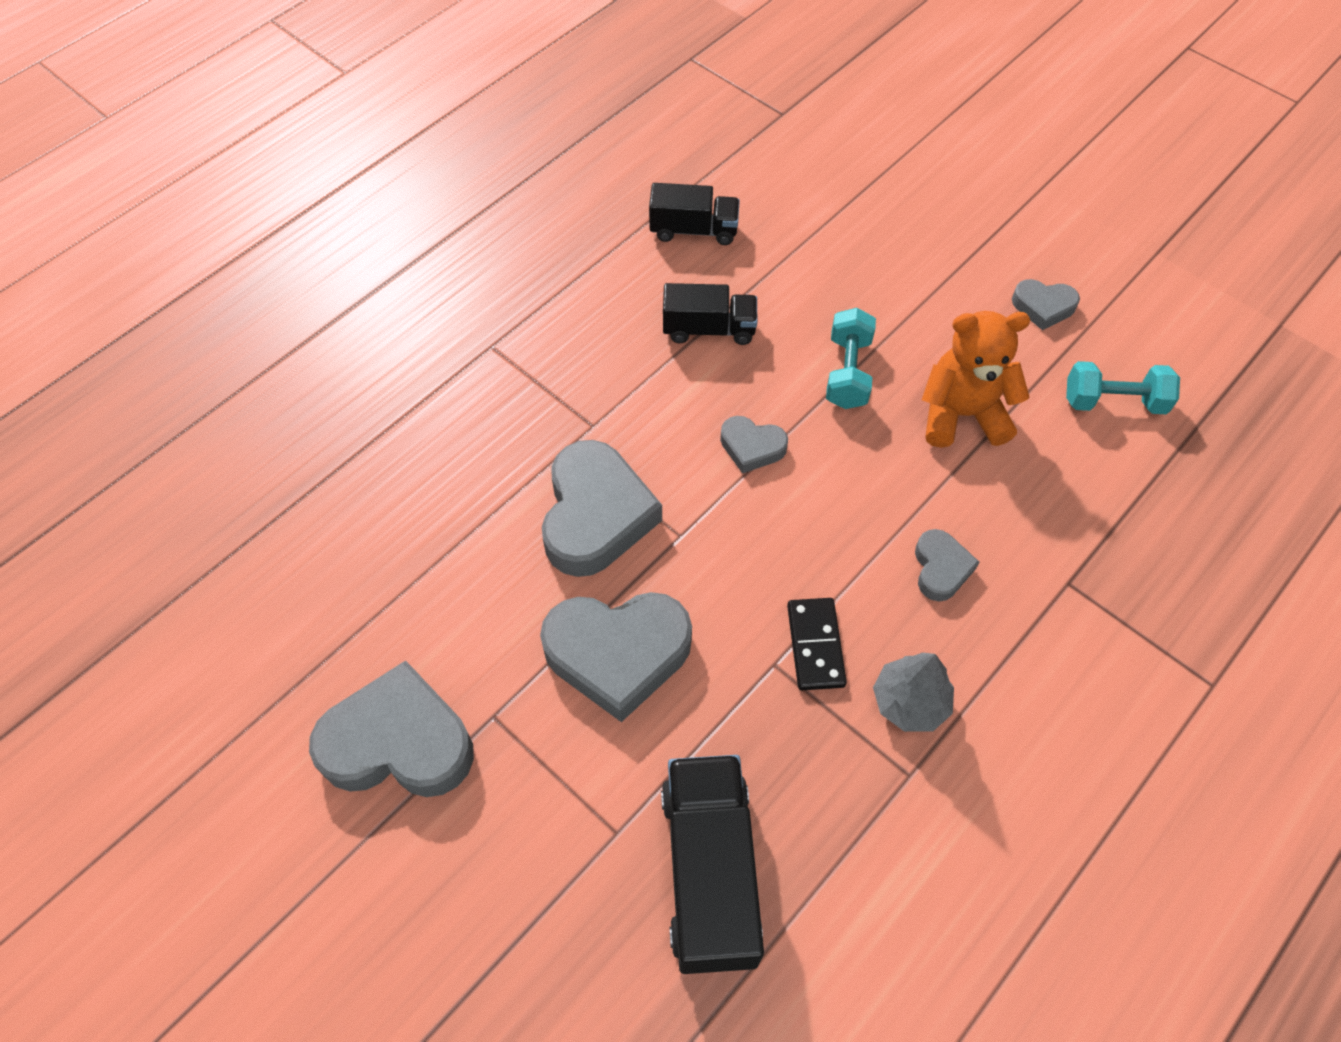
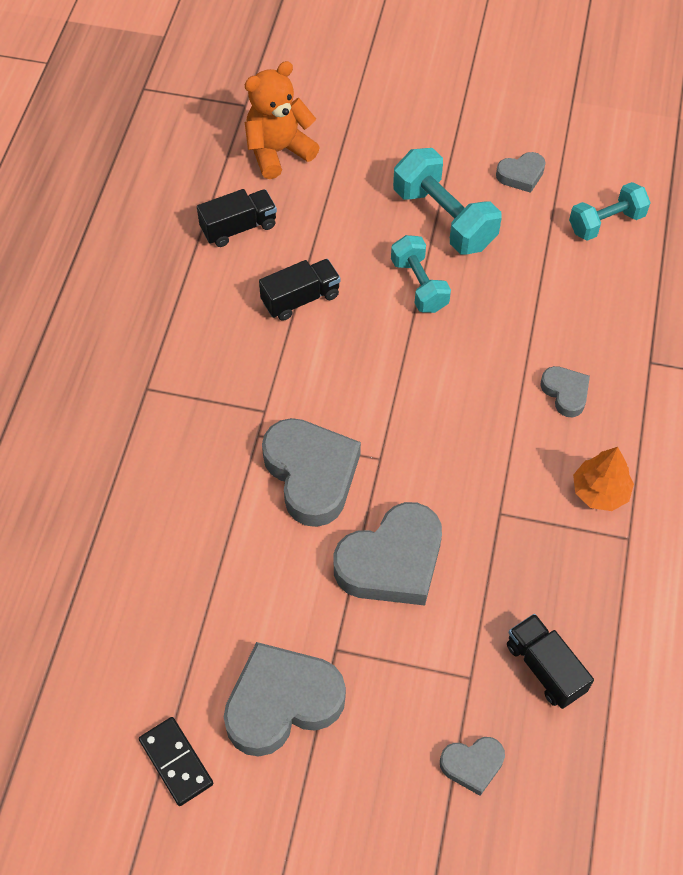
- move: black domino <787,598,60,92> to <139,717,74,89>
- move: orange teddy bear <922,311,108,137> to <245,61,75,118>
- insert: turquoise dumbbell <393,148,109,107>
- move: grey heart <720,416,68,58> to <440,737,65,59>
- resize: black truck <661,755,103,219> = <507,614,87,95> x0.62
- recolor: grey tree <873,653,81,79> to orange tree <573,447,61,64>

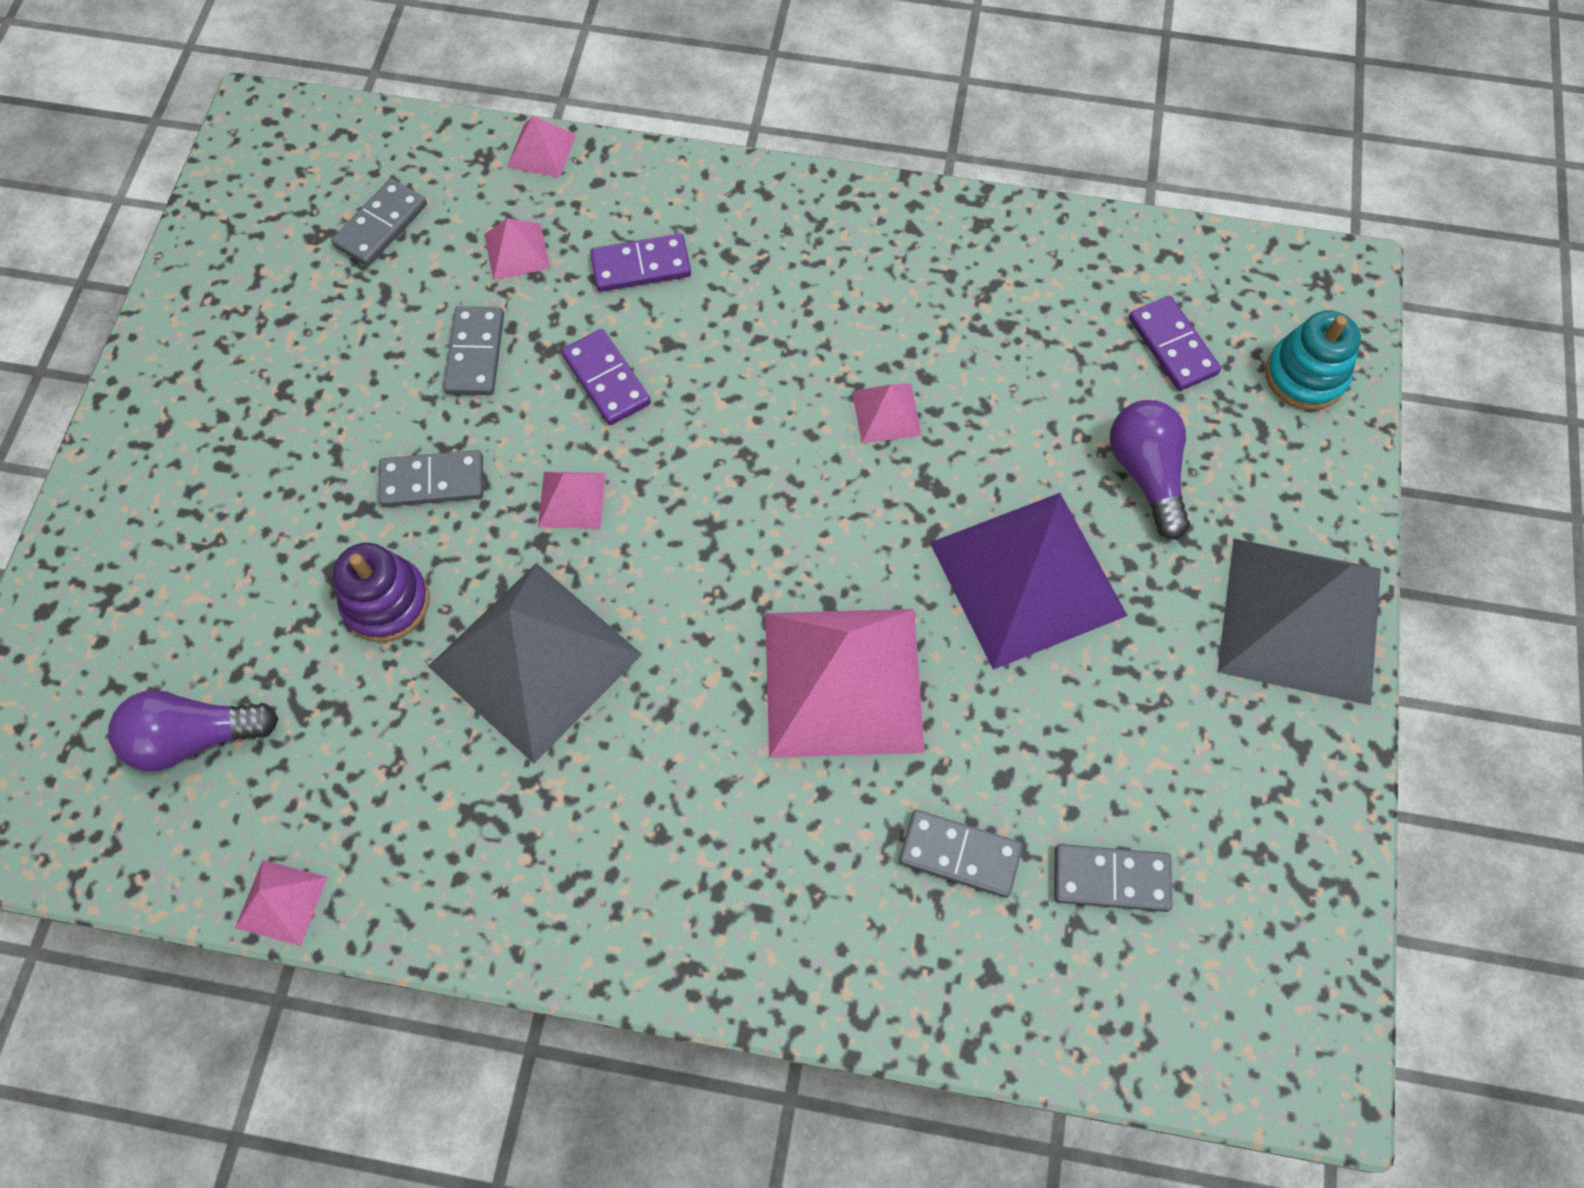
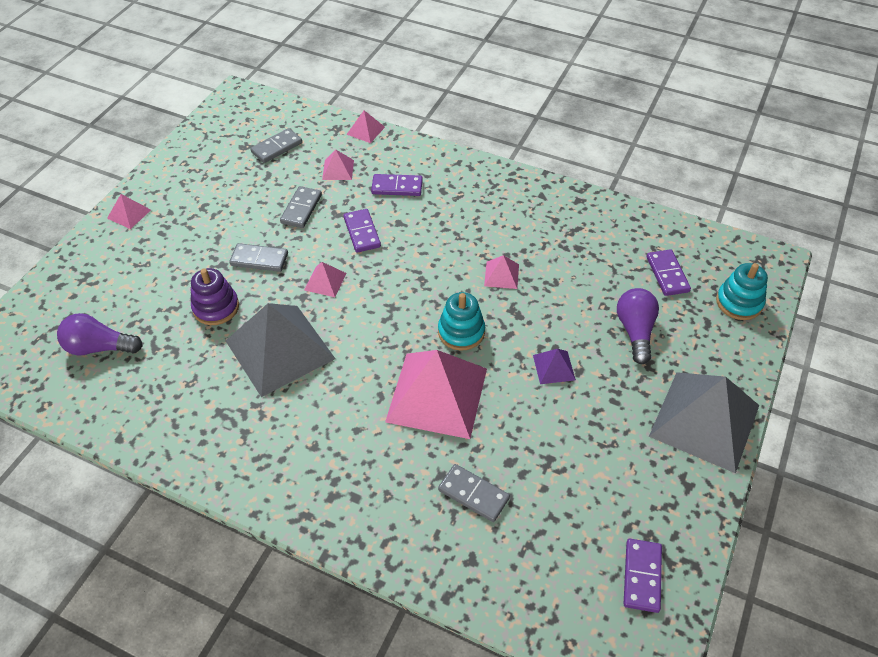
- move: pink pyramid <235,860,92,86> to <107,194,44,35>
- insert: turquoise stacking toy <438,292,47,58>
- resize: purple pyramid <930,493,198,177> = <533,349,43,35> x0.43
- insert: purple domino <624,539,38,74>
- delete: grey domino <1054,844,118,68>

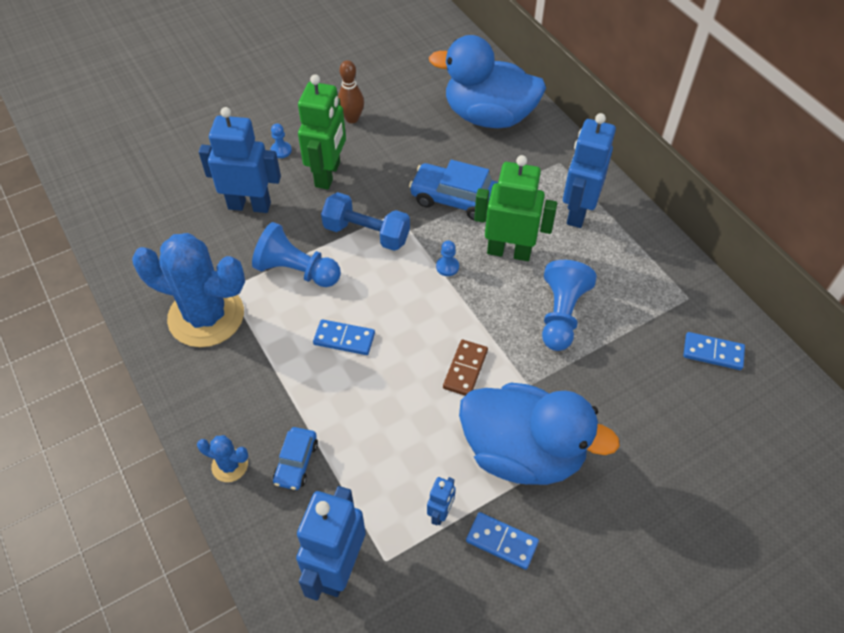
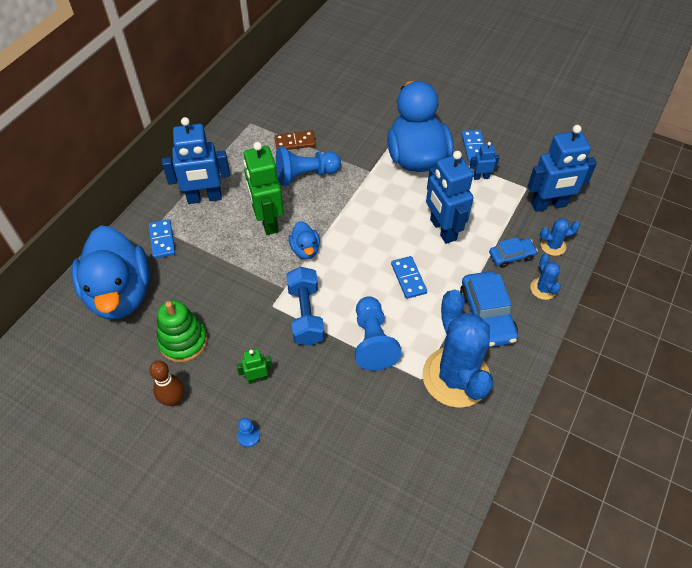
- move: blue domino <683,332,62,38> to <149,219,26,40>
- insert: green stacking toy <157,300,51,63>
- resize: green robot <298,74,48,116> = <236,349,36,35> x0.47
- move: brown domino <443,340,45,56> to <274,130,42,20>
- replace: blue pawn <436,241,23,35> to blue duck <289,221,31,38>
- move: blue robot <199,107,82,106> to <426,151,47,93>
- move: blue car <409,160,89,61> to <460,271,58,76>
- insert: blue cactus <540,218,40,38>

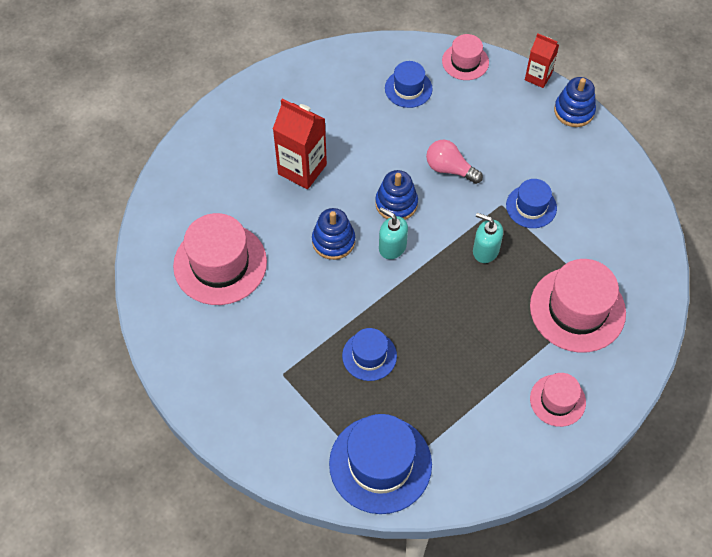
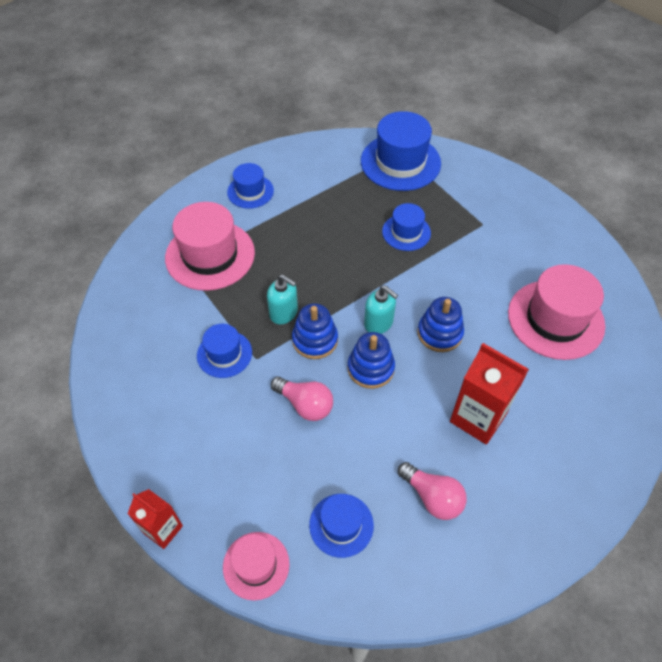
- recolor: pink hat <530,373,56,54> to blue hat <227,163,47,46>
- move: blue stacking toy <554,77,42,50> to <292,303,46,56>
- insert: pink light bulb <398,462,69,58>

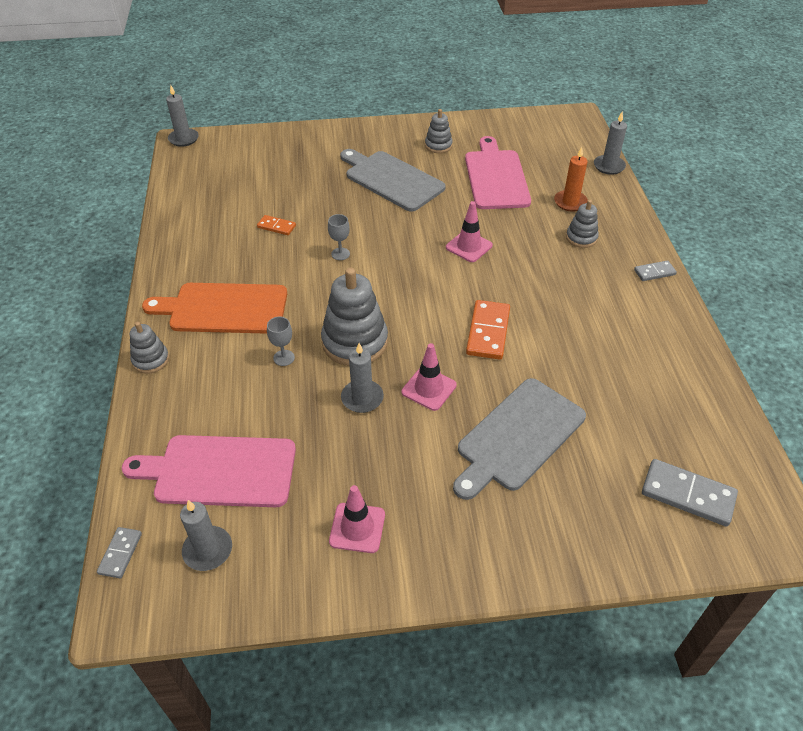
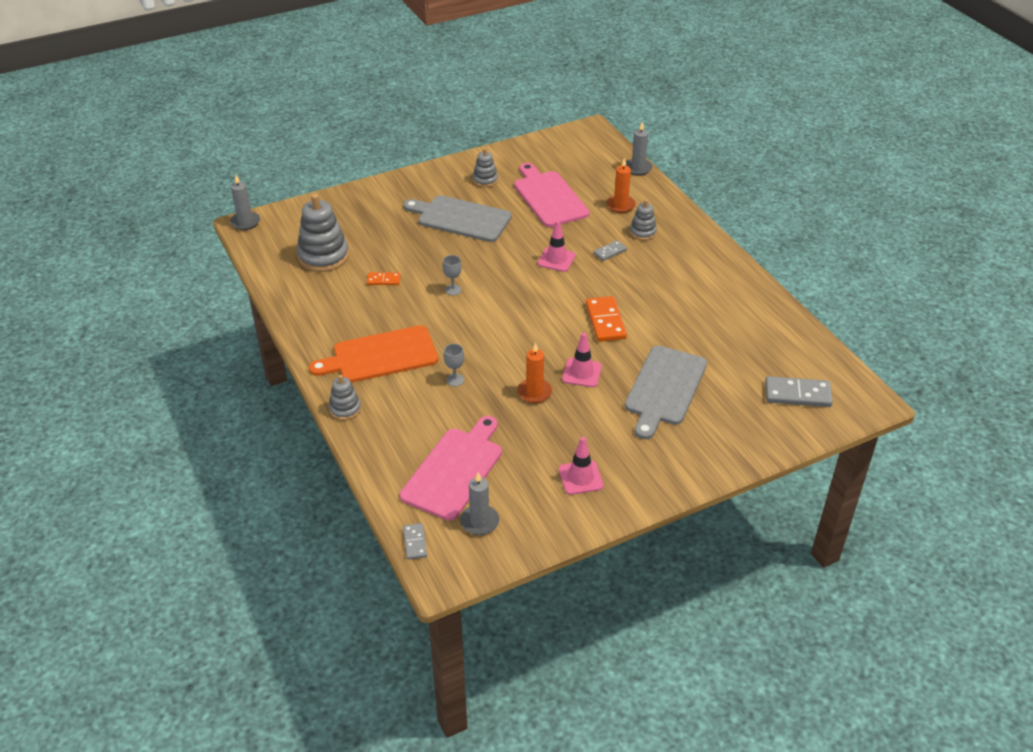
- move: grey stacking toy <321,268,67,98> to <297,194,52,78>
- rotate: pink cutting board <121,435,175,72> = <400,416,102,105> 135 degrees clockwise
- recolor: grey candle <341,343,43,70> to orange candle <517,342,35,61>
- move: grey domino <634,260,43,21> to <593,240,34,21>

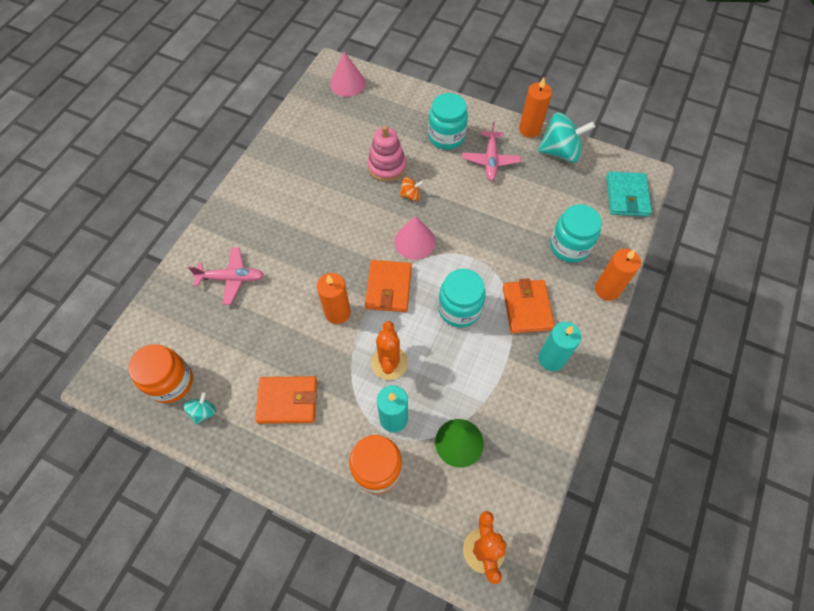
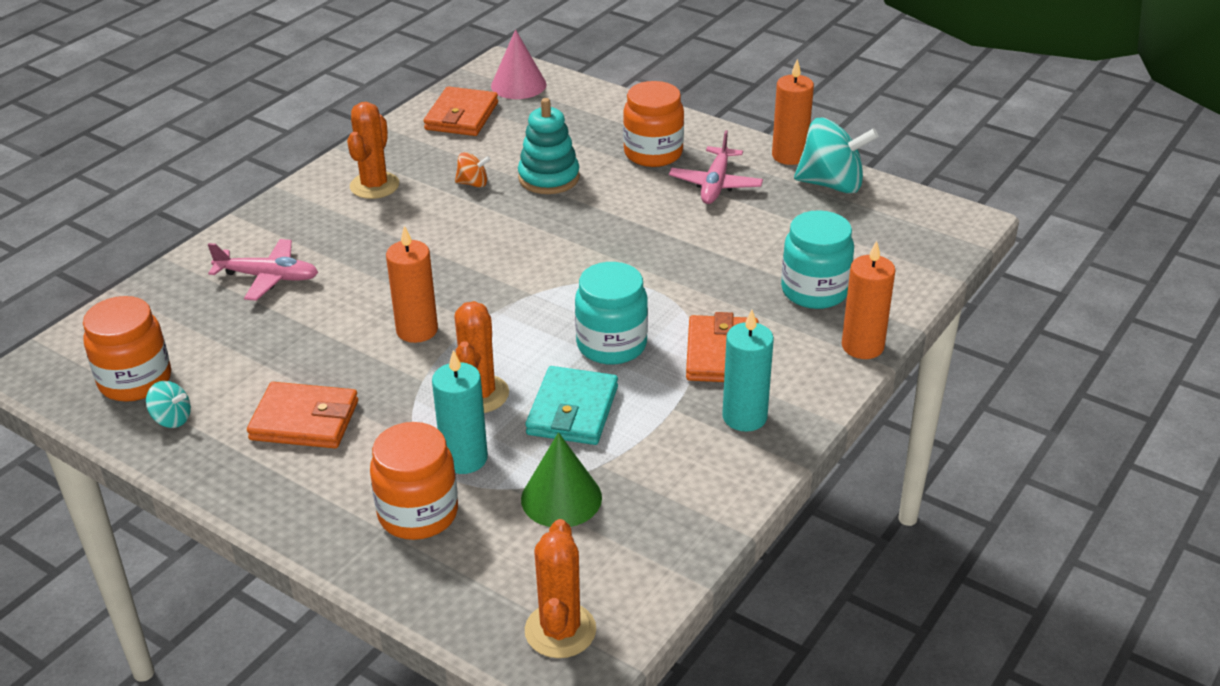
- rotate: turquoise spinning top <184,392,32,33> = <146,381,45,47> 75 degrees clockwise
- insert: orange cactus <347,102,52,97>
- move: orange wallet <365,260,47,52> to <424,86,74,50>
- move: orange spinning top <399,177,24,24> to <455,152,36,35>
- recolor: pink stacking toy <367,125,39,57> to turquoise stacking toy <518,98,62,96>
- move: turquoise wallet <606,171,46,45> to <525,366,93,79>
- recolor: turquoise jar <428,93,40,57> to orange jar <623,81,61,86>
- delete: pink cone <394,216,41,44>

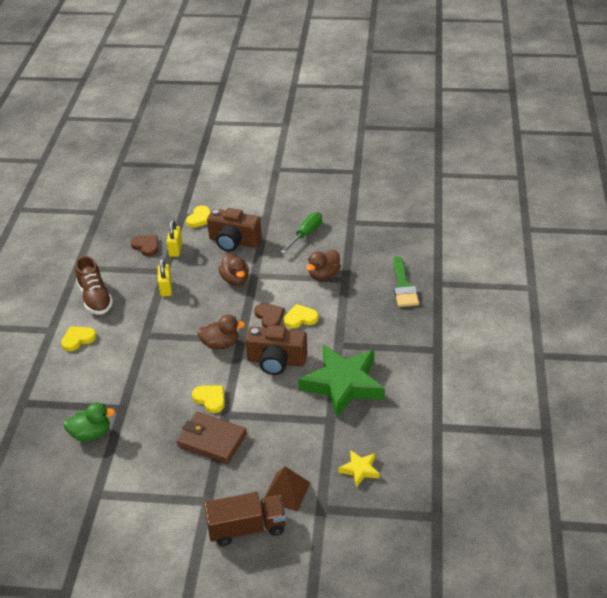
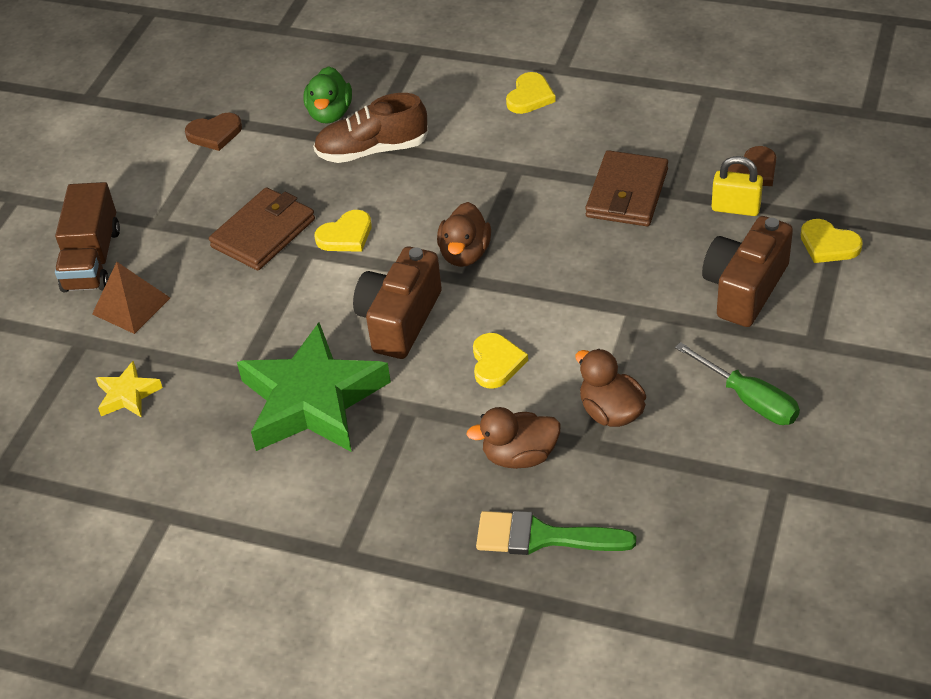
- move: brown heart <254,303,31,25> to <185,113,57,38>
- move: brown shoe <75,256,38,59> to <313,93,115,70>
- move: brown duck <219,253,30,33> to <466,407,95,62>
- rotate: yellow heart <61,326,35,25> = <506,72,50,42> 45 degrees clockwise
- replace: yellow padlock <158,258,14,39> to brown wallet <585,150,83,76>

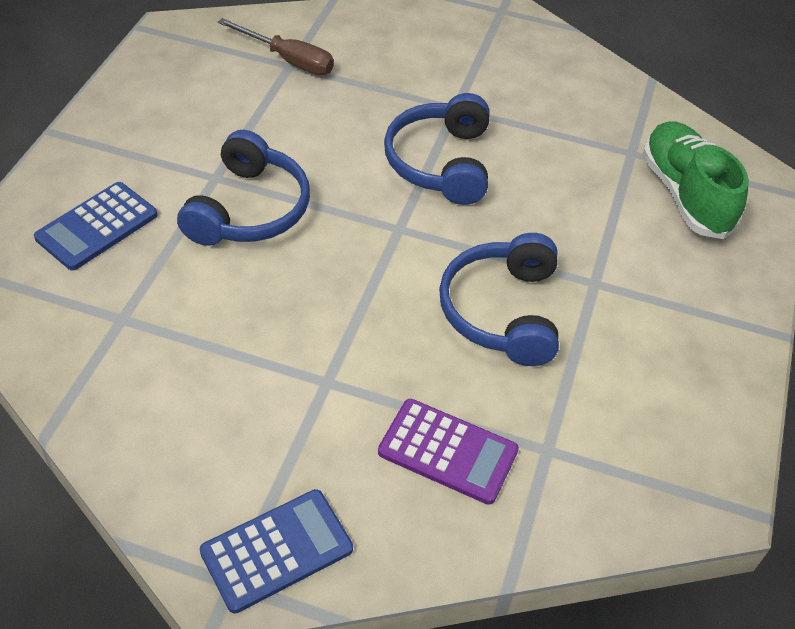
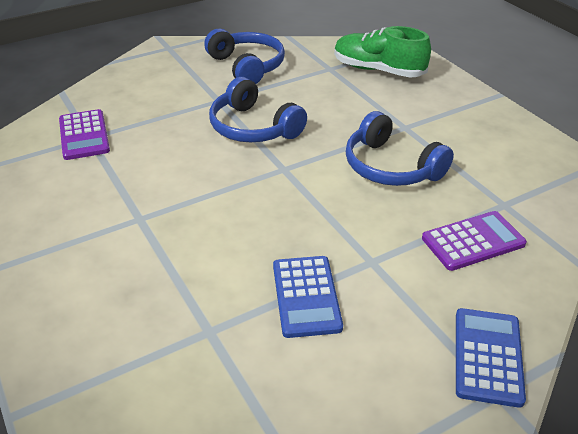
- replace: brown screwdriver <218,18,116,57> to purple calculator <59,109,51,51>
- move: blue headphones <177,130,133,116> to <204,29,81,55>
- move: blue calculator <34,182,123,89> to <273,256,70,82>

